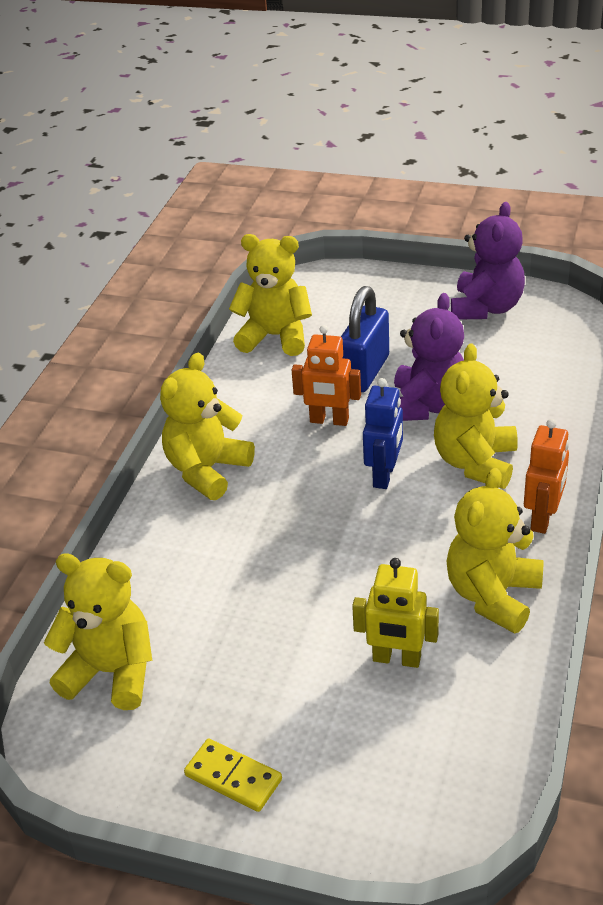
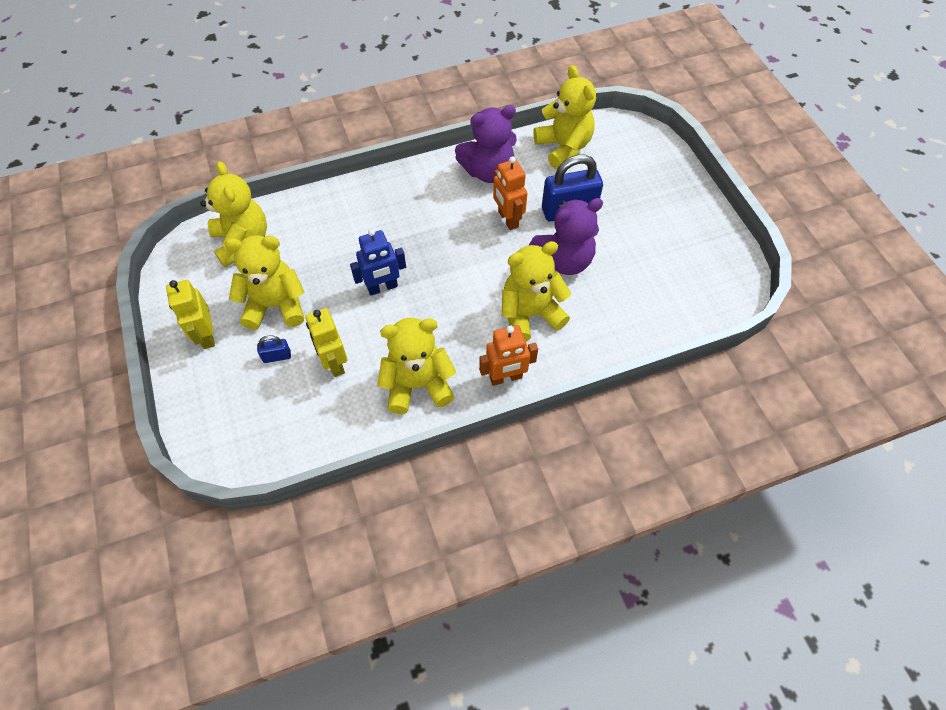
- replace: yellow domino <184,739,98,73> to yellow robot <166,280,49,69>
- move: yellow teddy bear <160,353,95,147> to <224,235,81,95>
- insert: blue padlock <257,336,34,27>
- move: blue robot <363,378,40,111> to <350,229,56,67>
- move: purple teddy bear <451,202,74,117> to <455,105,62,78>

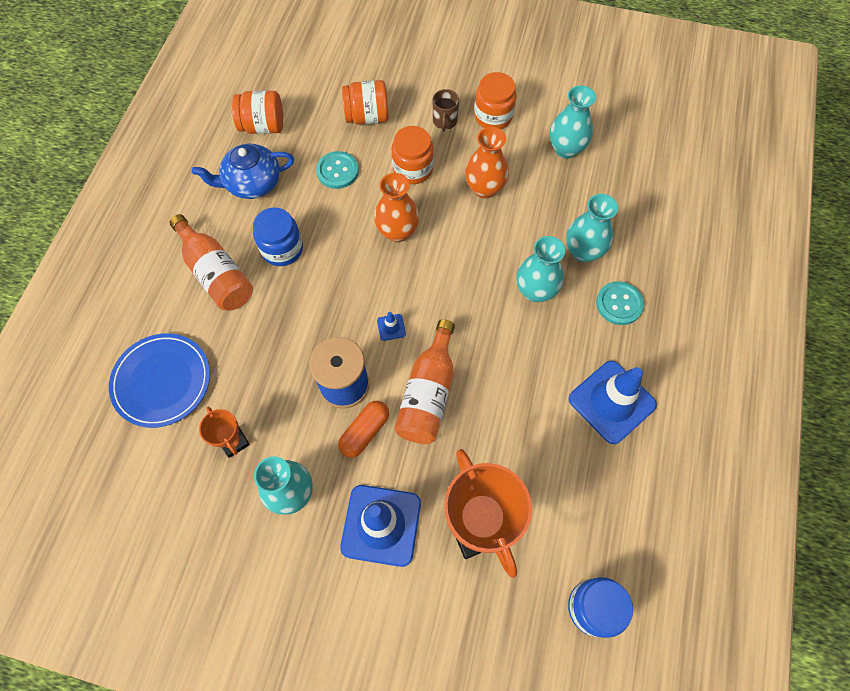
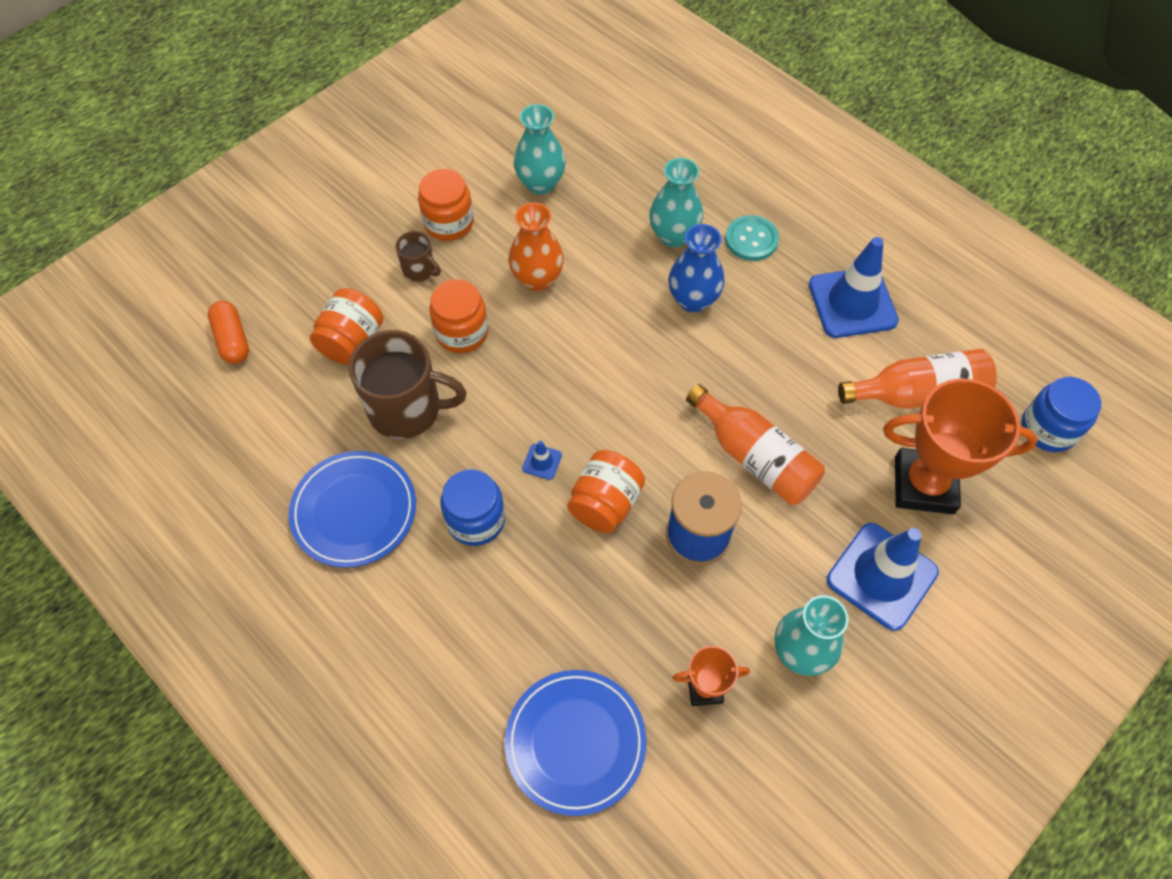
- move: orange capsule <338,401,51,57> to <208,301,41,63>
- replace: blue teapot <192,144,102,55> to blue plate <289,451,127,117>
- replace: turquoise button <316,151,43,38> to brown mug <348,330,119,109>
- move: blue traffic cone <377,312,29,29> to <522,441,40,39>
- move: orange jar <232,91,51,43> to <567,450,78,83>
- recolor: turquoise vase <516,236,49,66> to blue vase <668,224,57,88>
- move: orange bottle <169,214,84,97> to <838,349,159,60>
- delete: orange vase <374,173,45,69>

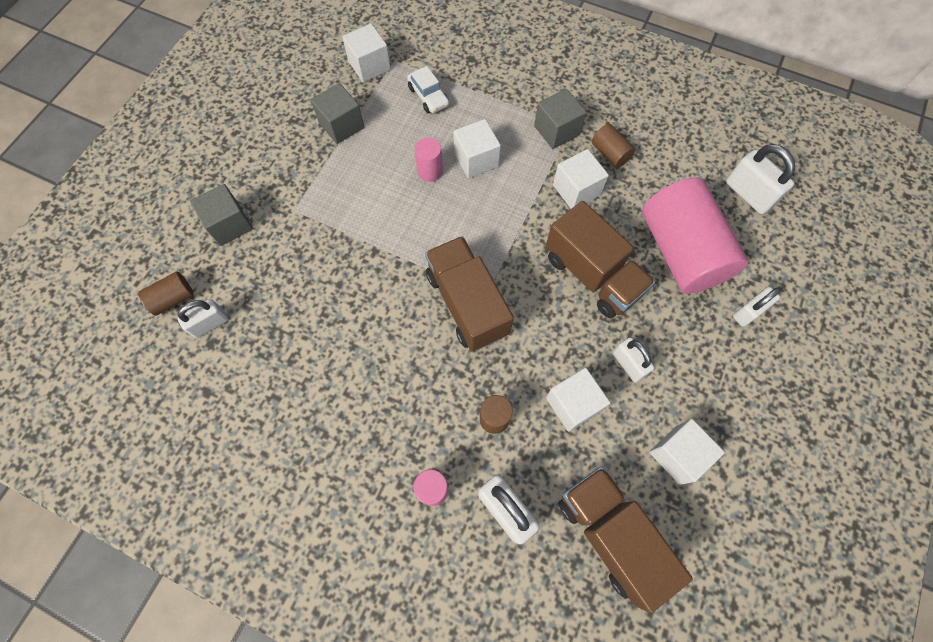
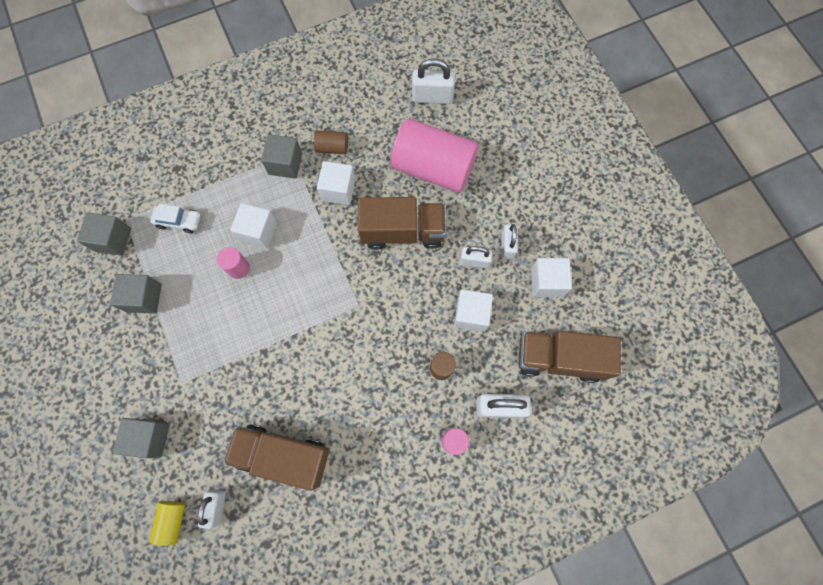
- recolor: white cube <342,23,49,59> to grey cube <77,212,54,44>
- recolor: brown cylinder <138,271,56,45> to yellow cylinder <149,501,36,45>
- move: brown truck <425,236,89,115> to <223,424,107,67>
- move: white padlock <733,287,48,40> to <502,224,16,35>

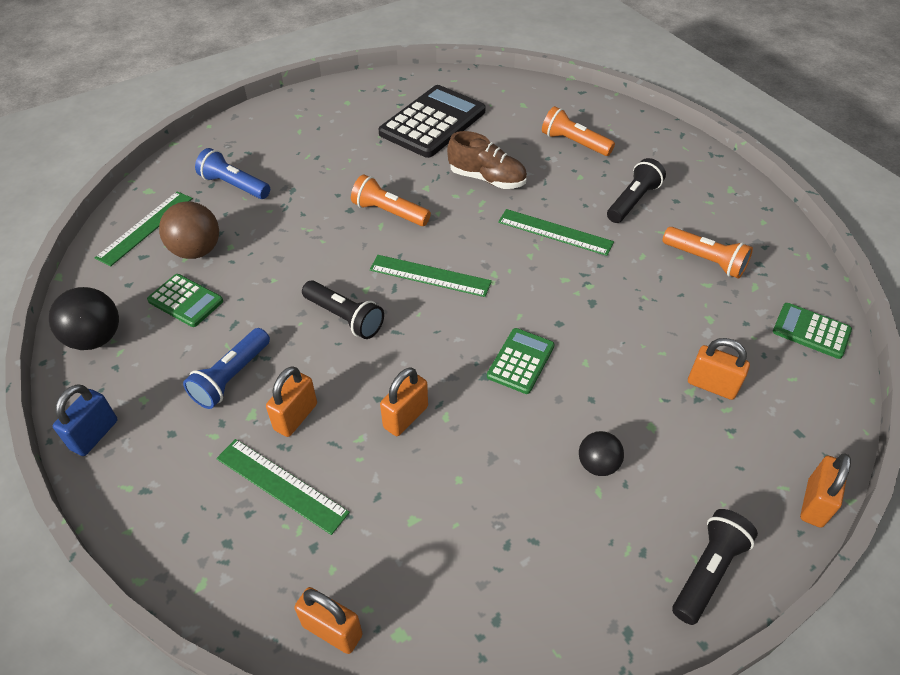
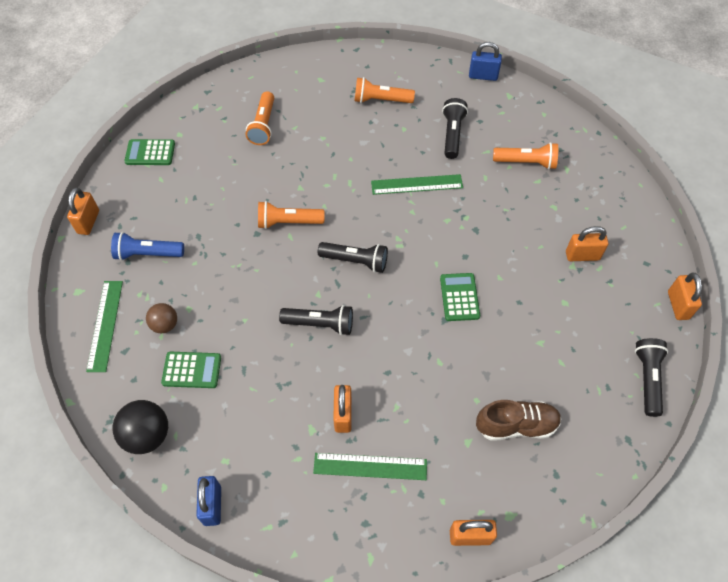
- move: orange padlock <380,367,48,69> to <67,188,32,47>
- move: green calculator <773,303,79,56> to <124,139,51,26>
- resize: brown ball <159,201,60,58> = <146,303,31,31> x0.62
- replace: black calculator <379,85,107,73> to orange flashlight <245,91,29,54>
- replace: green ruler <370,255,122,42> to black flashlight <318,242,70,31>
- insert: blue padlock <469,42,33,39>
- move: brown shoe <447,131,80,58> to <476,400,86,41>
- delete: blue flashlight <183,328,87,81>
- delete: black ball <579,431,45,45>

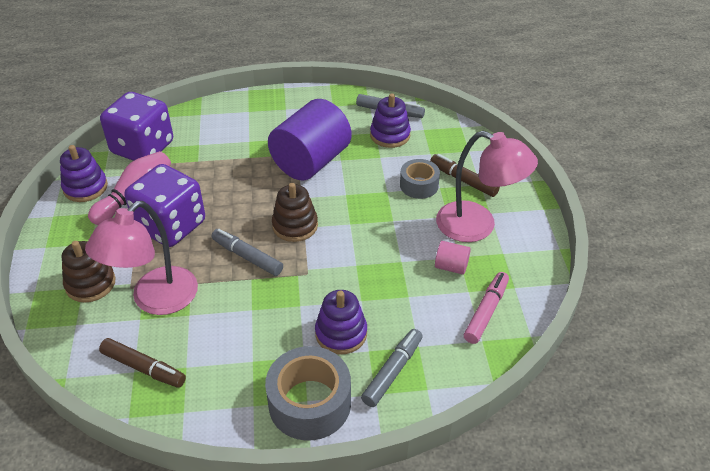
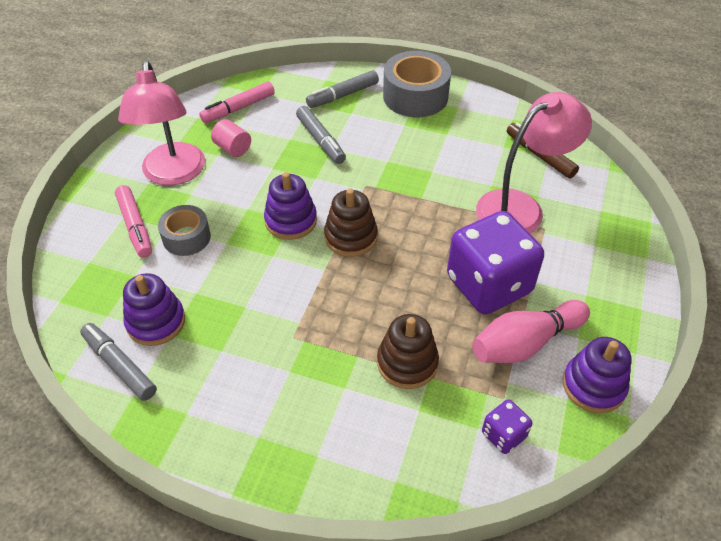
- recolor: brown marker <430,154,70,43> to pink marker <115,185,37,73>
- rotate: pink lamp <436,131,102,111> = <118,61,87,124> 150 degrees counterclockwise
- move: purple stacking toy <315,290,52,65> to <264,172,53,68>
- move: grey marker <211,229,72,47> to <296,106,50,58>
- move: brown stacking toy <62,241,54,62> to <377,314,62,75>
- resize: purple dice <100,92,73,69> = <482,399,50,55> x0.45
- delete: purple cylinder <268,99,84,81>

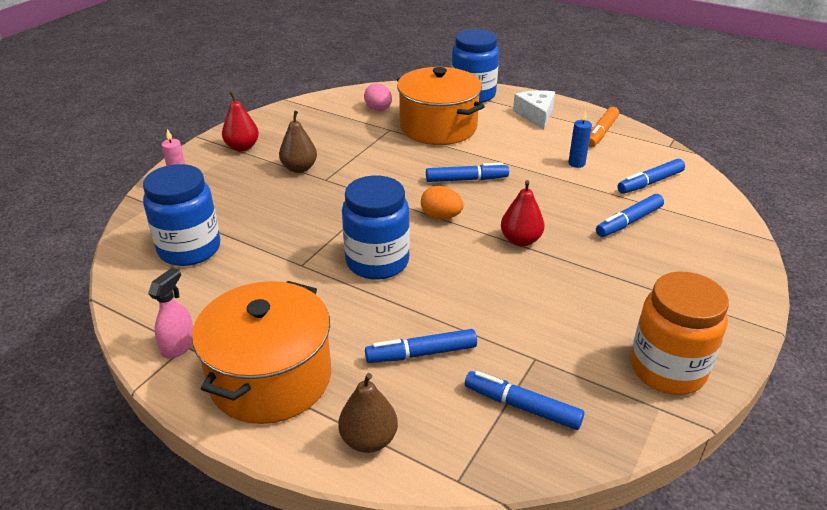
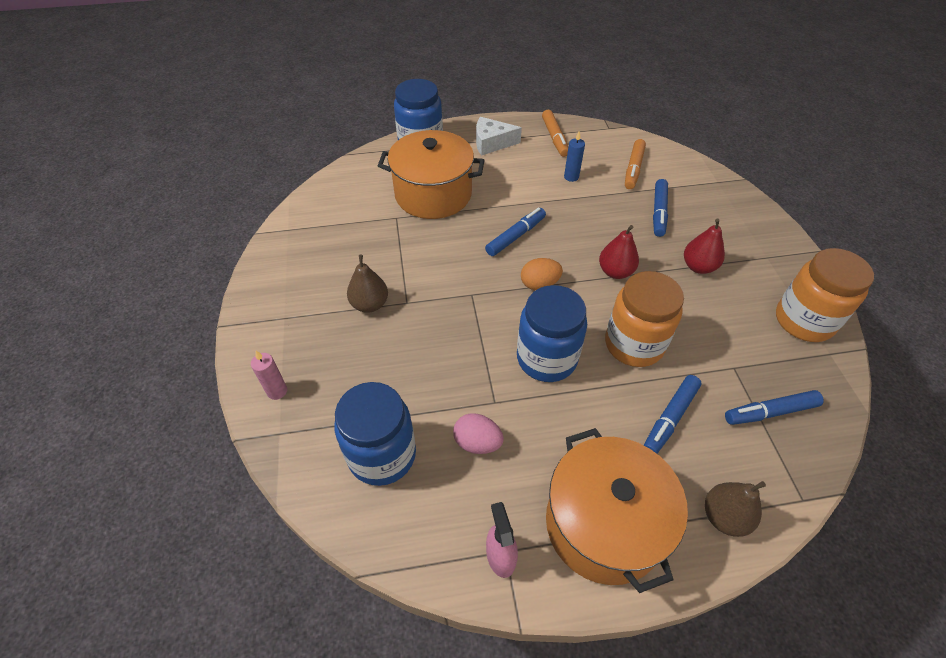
- move: pink egg <364,83,28,28> to <453,413,51,41>
- rotate: white cheese <513,90,42,40> = <476,117,46,39> 45 degrees counterclockwise
- insert: orange jar <605,271,79,96>
- recolor: blue marker <617,159,68,35> to orange marker <625,139,21,50>
- move: red pear <222,91,37,60> to <684,219,41,55>

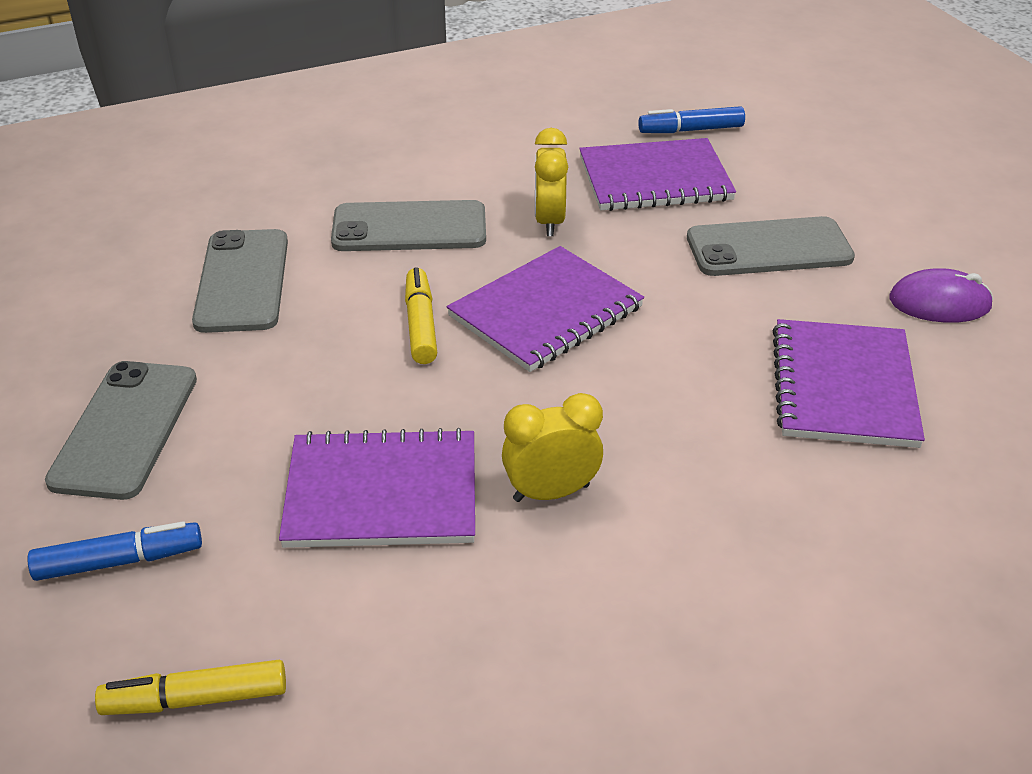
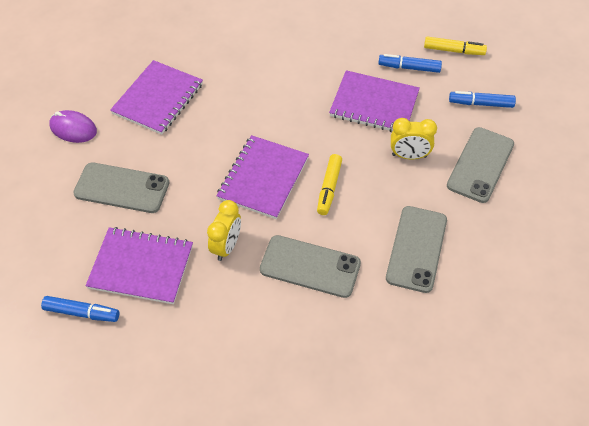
- rotate: purple notebook <447,246,197,126> = <216,135,93,84> 45 degrees counterclockwise
- insert: blue marker <378,54,64,19>
- move: yellow clock <502,393,101,109> to <391,118,46,41>

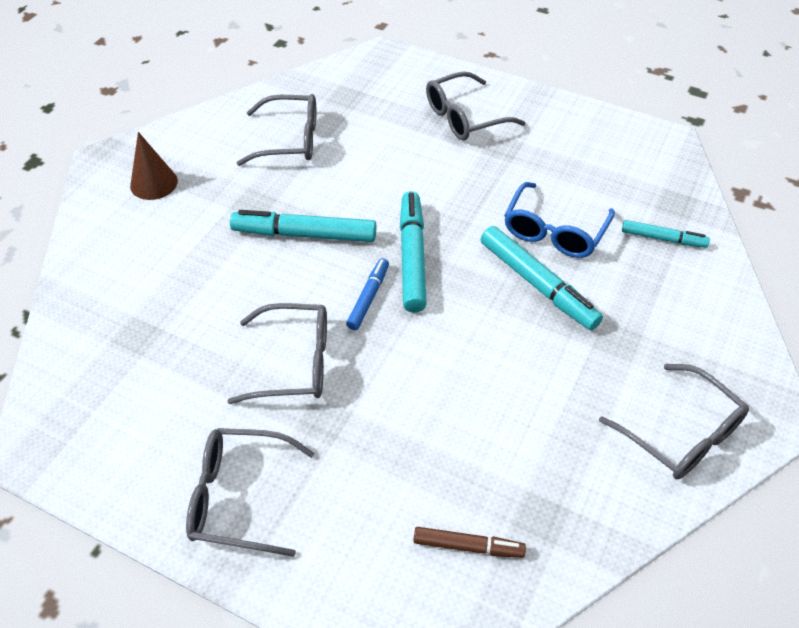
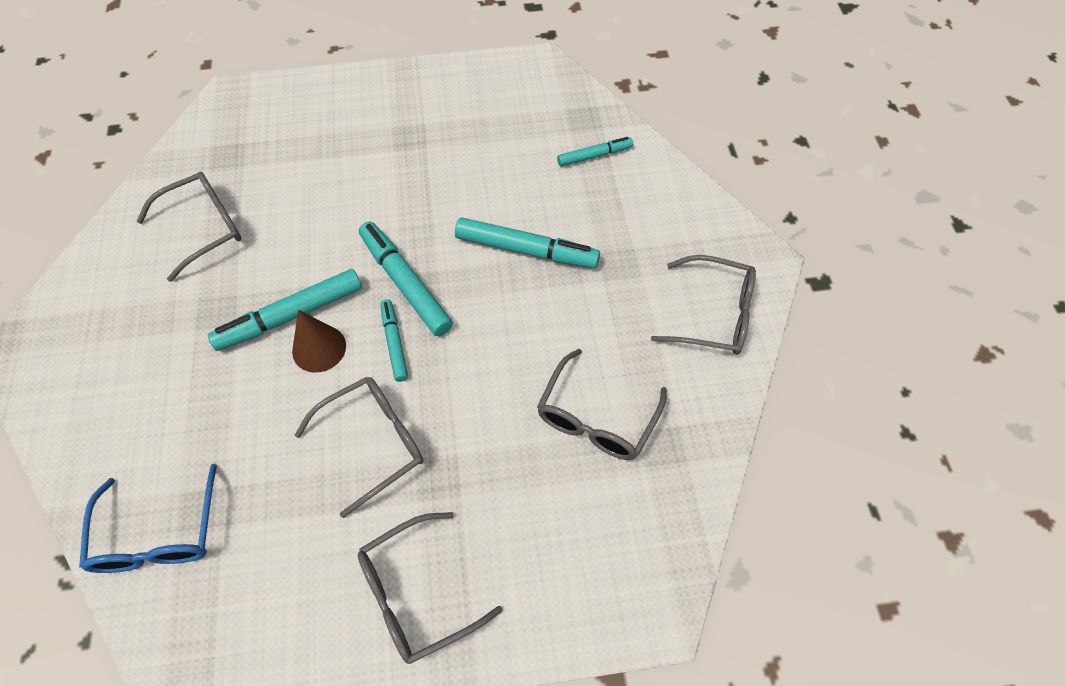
- move: blue glasses <504,182,111,76> to <79,464,138,109>
- move: brown cone <130,132,48,68> to <292,310,54,63>
- recolor: blue marker <346,258,43,72> to turquoise marker <380,299,28,83>
- move: grey glasses <426,71,100,69> to <537,349,130,111>
- delete: brown marker <413,527,113,31>

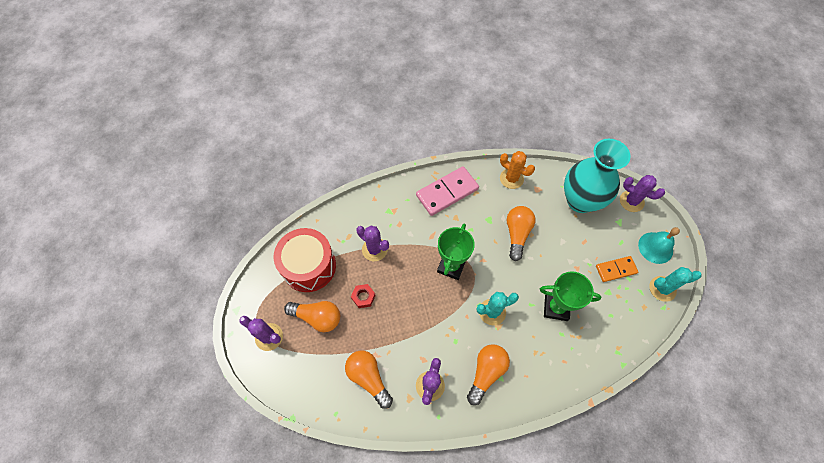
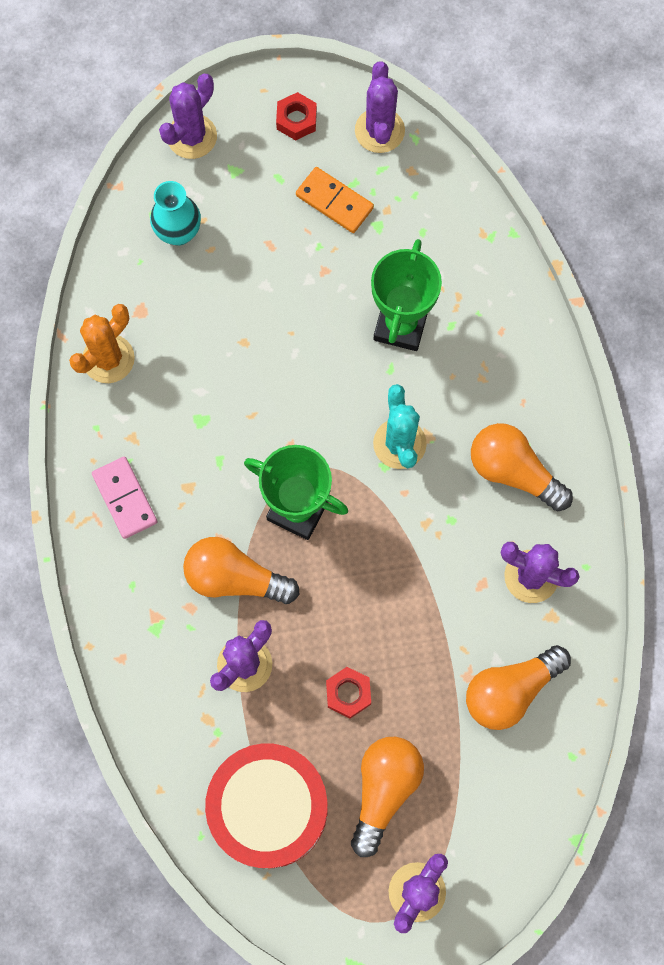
- resize: pink domino <416,167,63,49> = <92,457,66,82> x0.60
- resize: turquoise vase <564,139,67,74> = <150,181,51,64> x0.48
- move: orange light bulb <507,206,29,55> to <183,537,117,67>
- replace: turquoise bell <638,227,42,37> to red nut <276,92,41,48>
- rotate: orange domino <596,256,42,26> = <296,167,78,66> 45 degrees counterclockwise
- recolor: turquoise cactus <649,267,53,35> to purple cactus <355,61,50,92>

